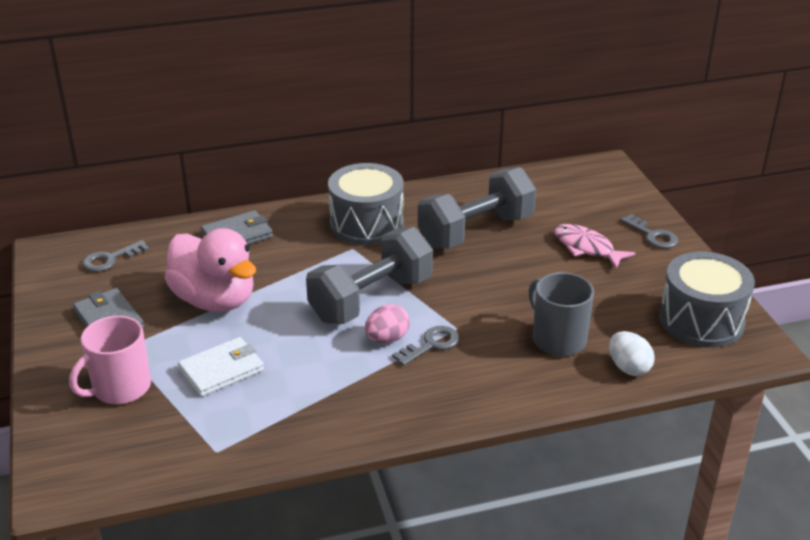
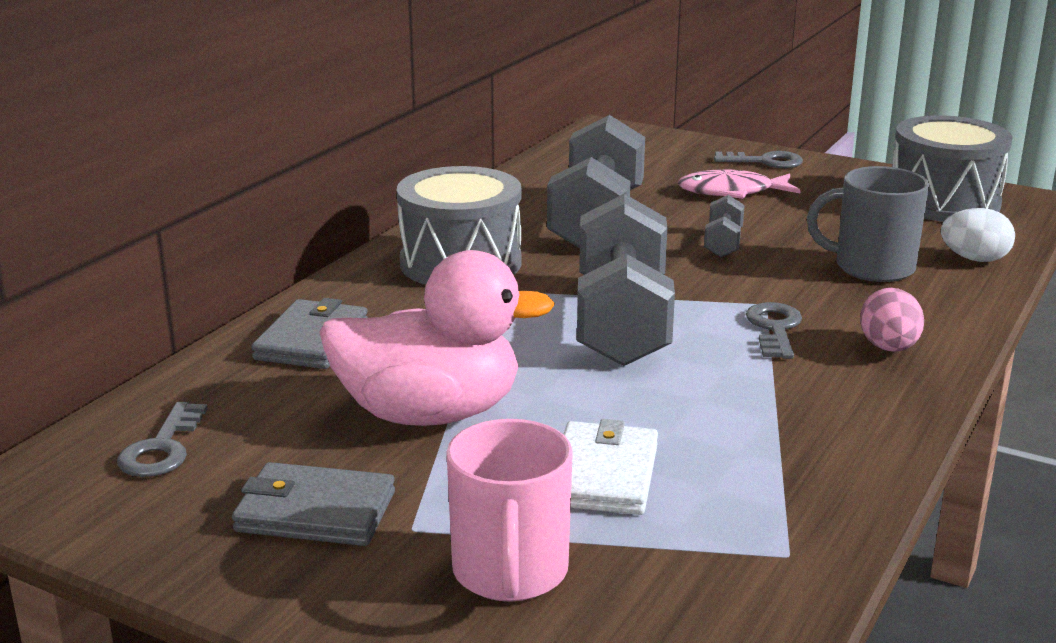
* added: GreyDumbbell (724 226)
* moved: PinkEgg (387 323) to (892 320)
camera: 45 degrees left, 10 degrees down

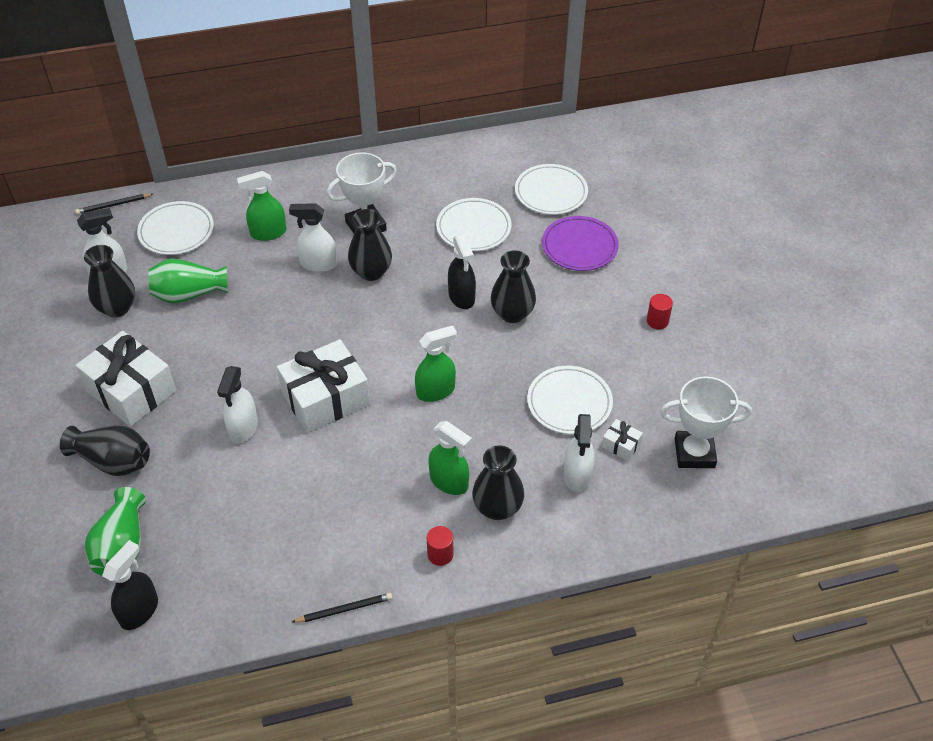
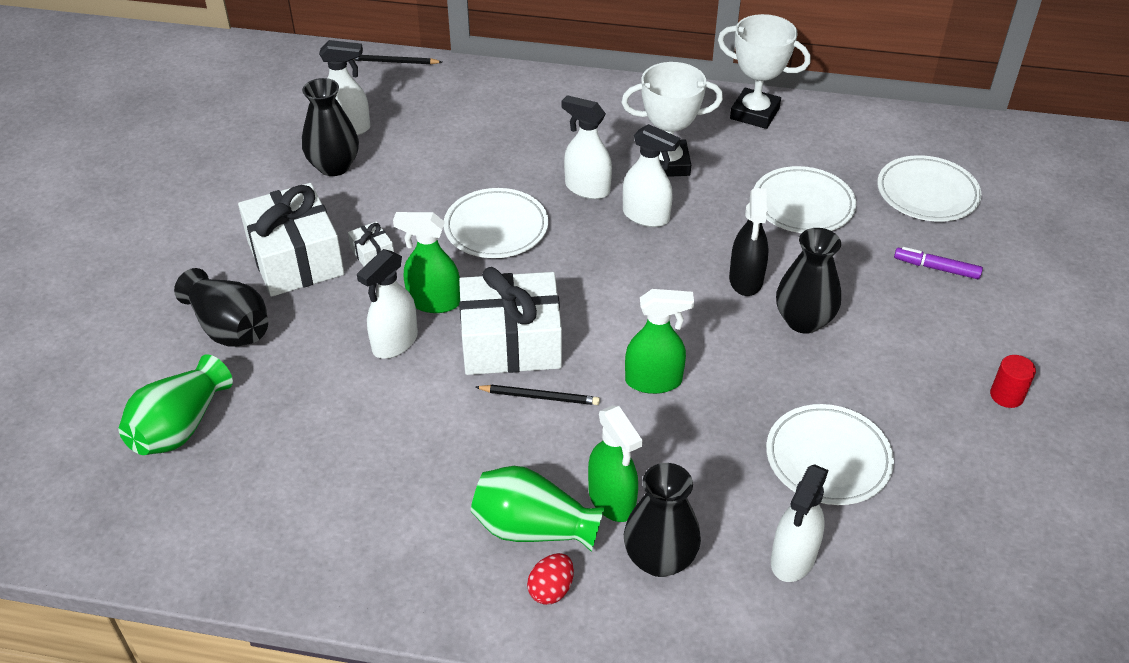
* removed: BlackSprayBottle (130 585)
* moved: WhitePlate (175 228) to (496 223)
* moved: GreenVase (188 281) to (538 509)
* moved: GreenSprayBottle (261 206) to (426 262)
* moved: BlackPencil (342 608) to (537 395)
* moved: WhiteGift (622 440) to (371 244)
* moved: WhiteTrophy (706 422) to (764 71)
* replaced: BlackVase (370 245) to WhiteSprayBottle (651 175)
* replaced: RedCylinder (440 546) to RedEgg (550 579)
* replaced: PurplePlate (580 243) to PurpleMarker (938 263)
camera: 25 degrees right, 5 degrees down

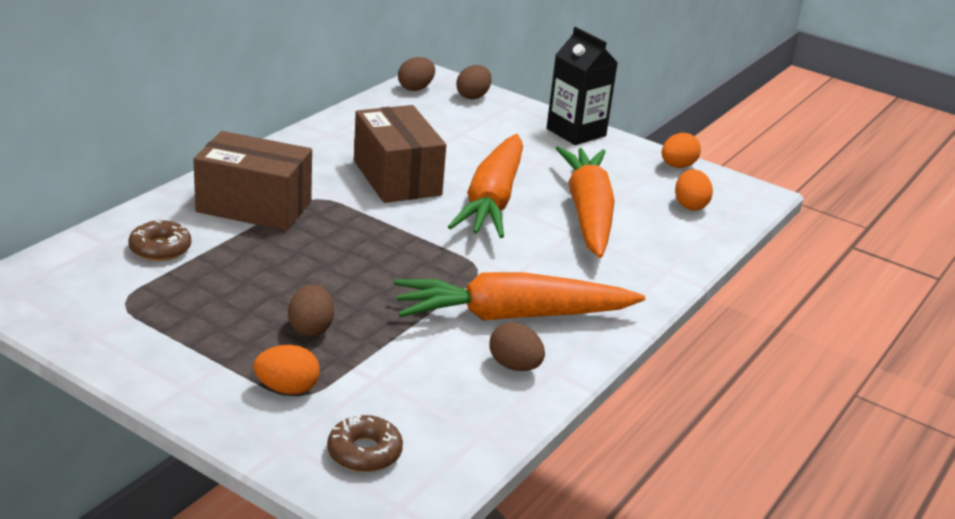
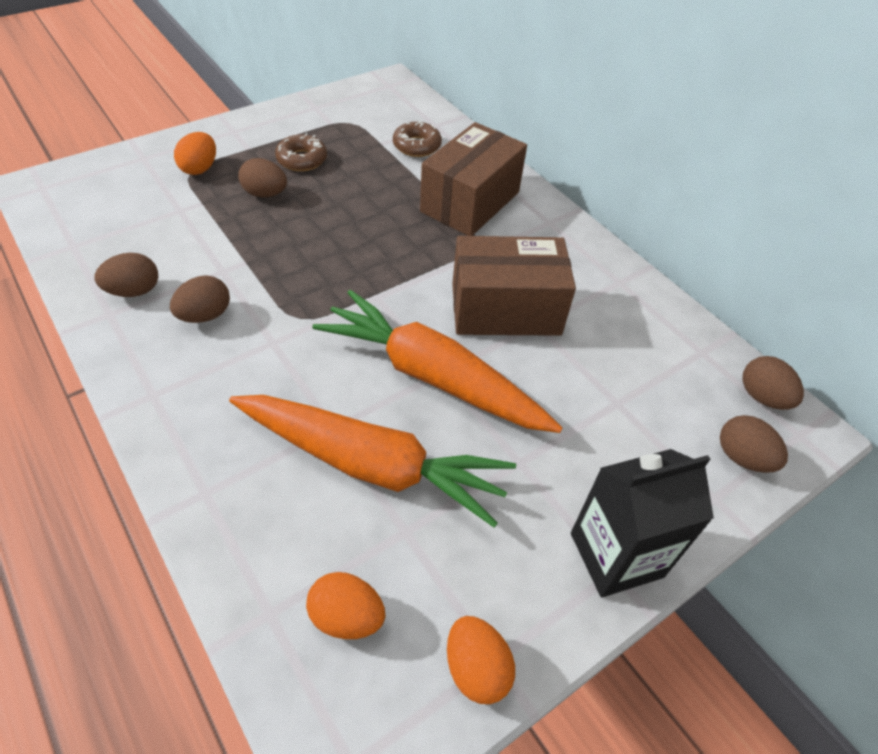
* moved: BrownDonut (365 443) to (301 152)
* replaced: OrangeCarrot (519 296) to BrownEgg (200 299)
camera: 110 degrees right, 20 degrees up

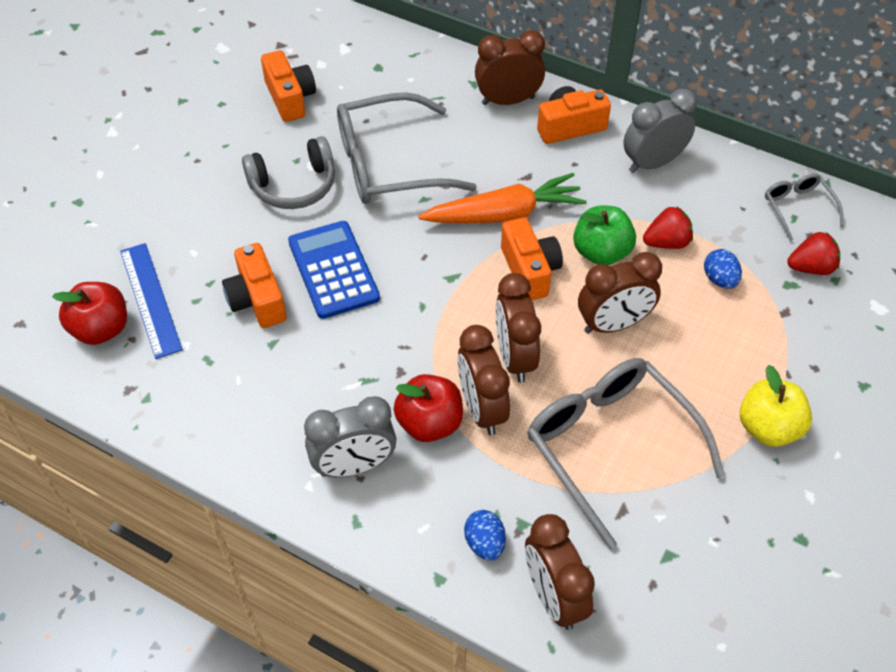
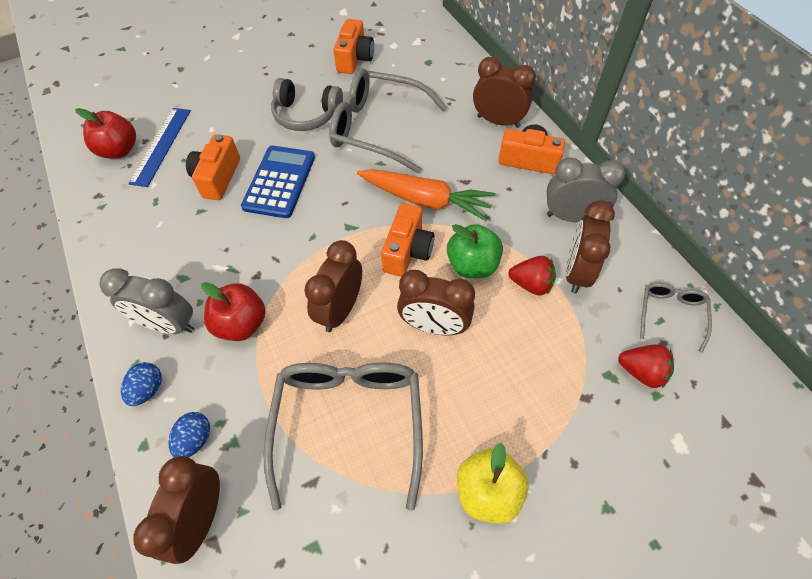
* moved: BrownClock (483 380) to (590 247)
* moved: BlueEgg (723 269) to (141 384)
camera: 35 degrees right, 5 degrees up

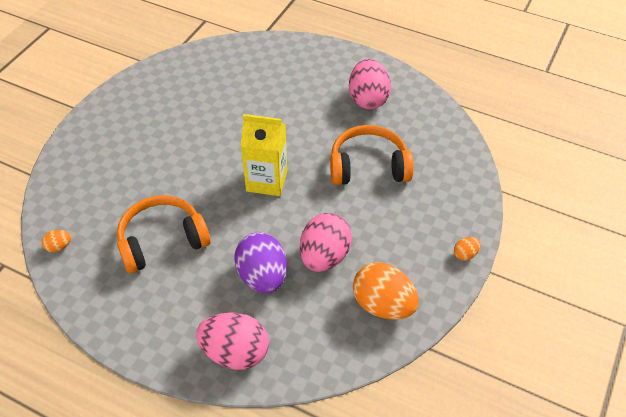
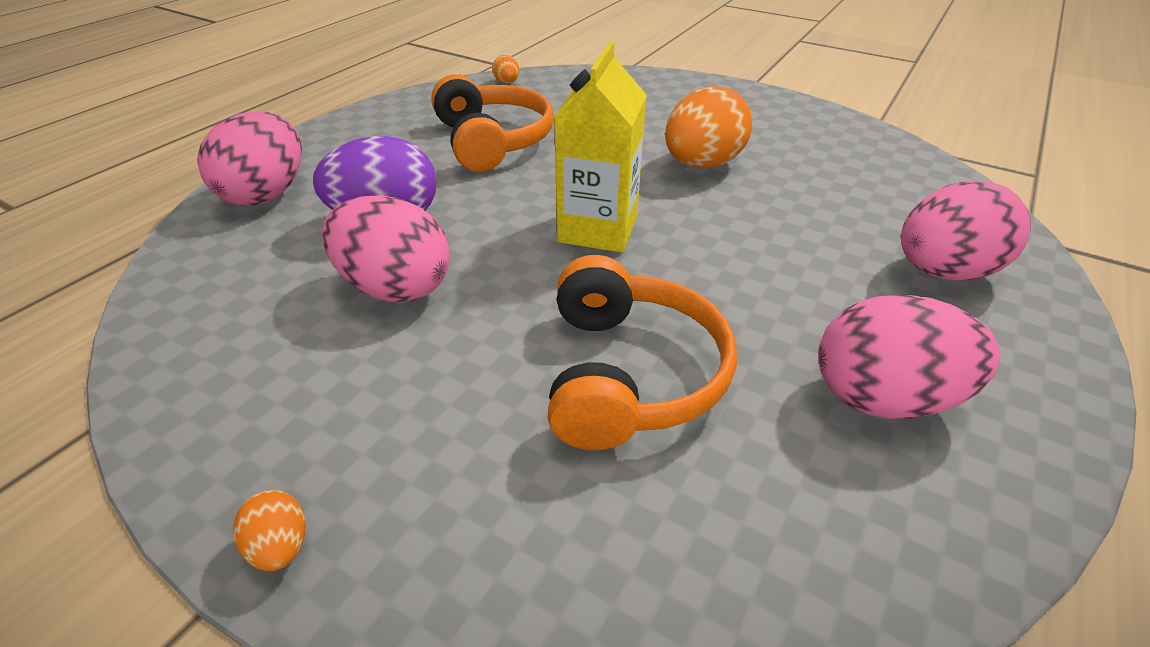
* added: PinkEgg (966 231)
* moved: OrangeEgg (386 291) to (708 127)
camera: 95 degrees right, 10 degrees down

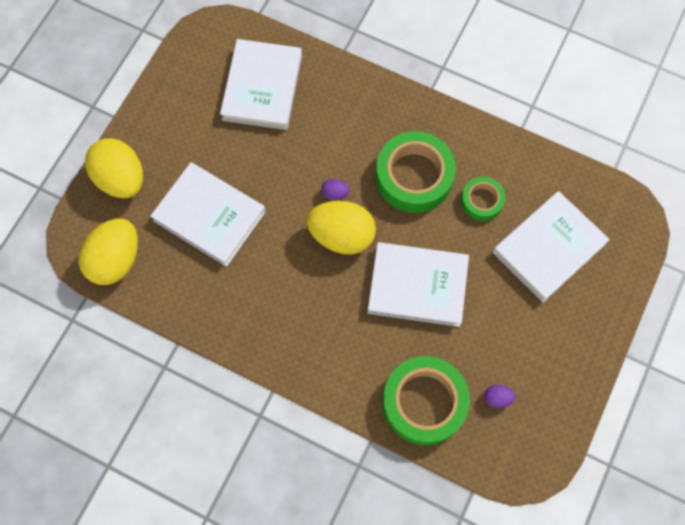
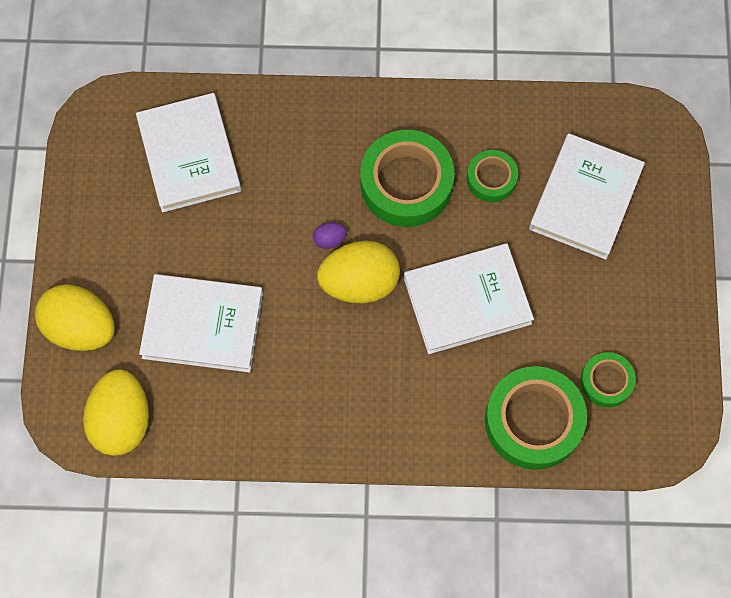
* replaced: PurpleEgg (500 396) to GreenTape (608 379)
camera: 25 degrees left, 0 degrees up

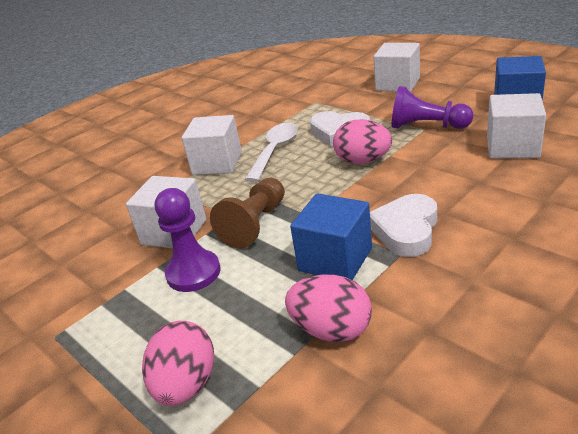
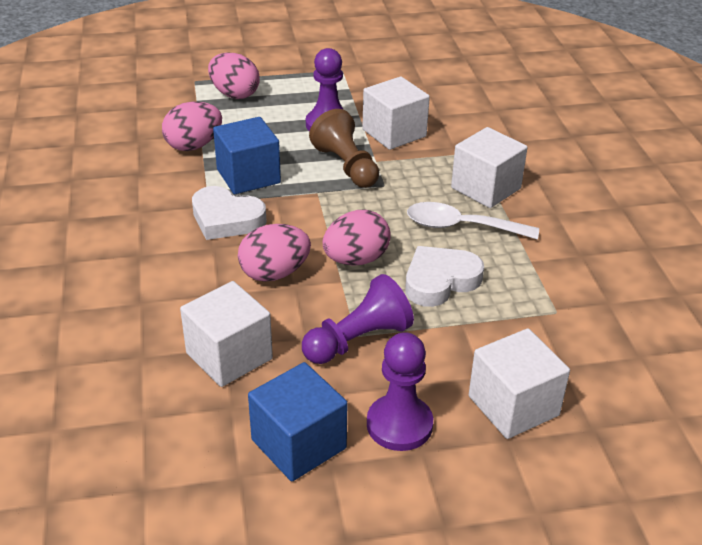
* added: PinkEgg (274 253)
* added: PurplePawn (400 391)
* turned: WhiteSpoon (271 152) = (473 220) 135 degrees clockwise
* turned: WhiteHeart (403 225) = (229 213) 150 degrees clockwise
camera: 120 degrees right, 5 degrees up

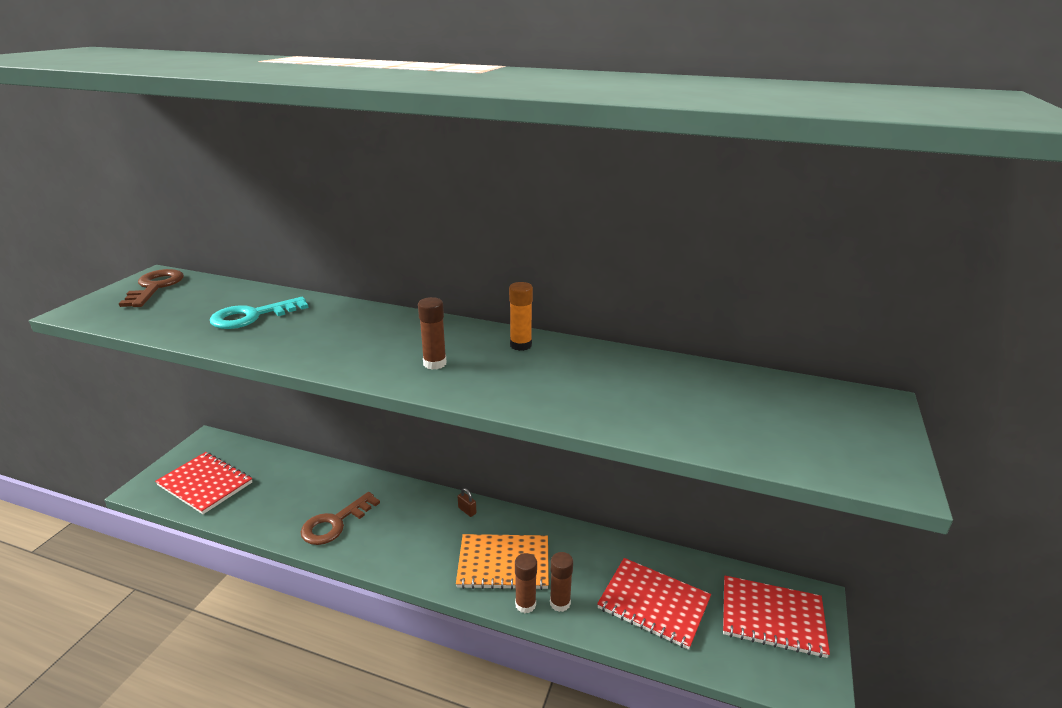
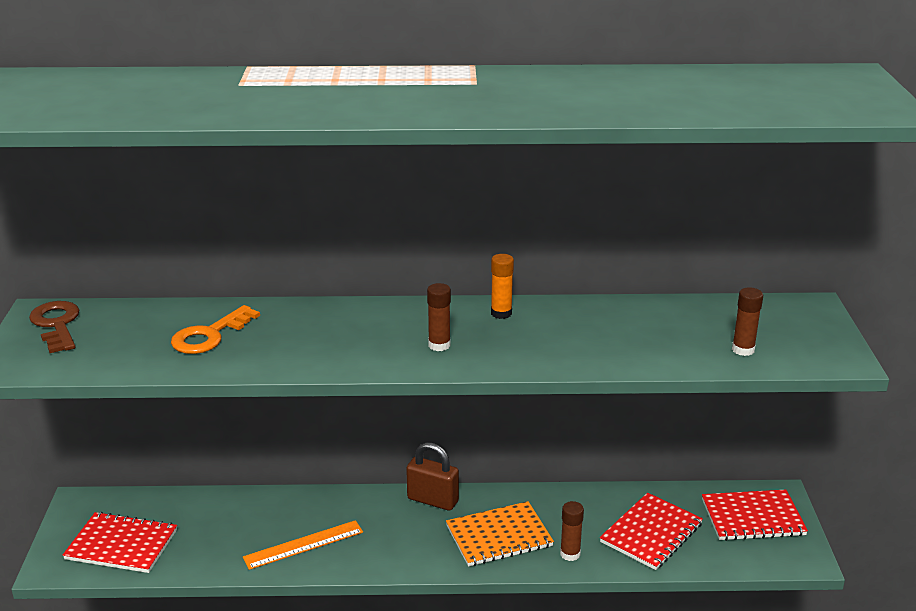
* moved: BrownGlueStick (526 583) to (747 321)
* replaced: BrownKey (340 518) to OrangeRuler (303 545)
* recoloured: TurquoiseKey (259 313) to OrangeKey (215 329)
* turned: RedNotebook (654 604) = (651 531) 60 degrees counterclockwise
* resized: BrownPadlock (467 502) = (432 476) x2.30
camera: 20 degrees left, 0 degrees up

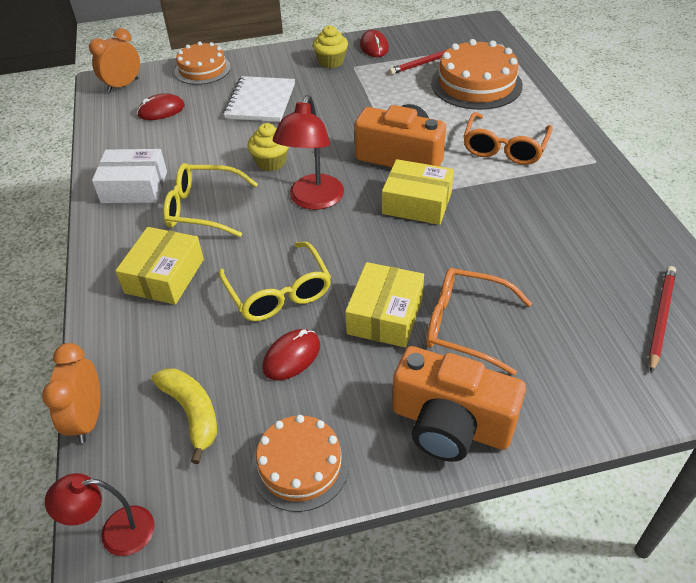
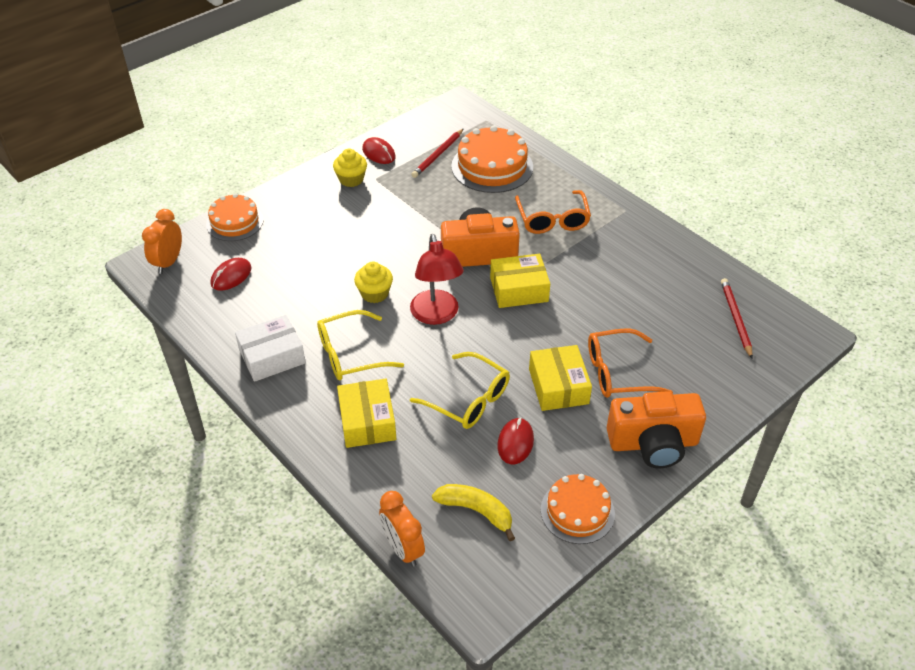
* removed: RedLamp (100 514)
* removed: WhiteNotebook (259 99)
camera: 30 degrees left, 0 degrees up

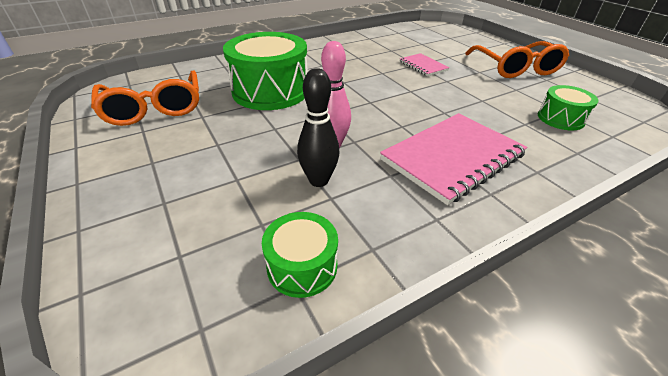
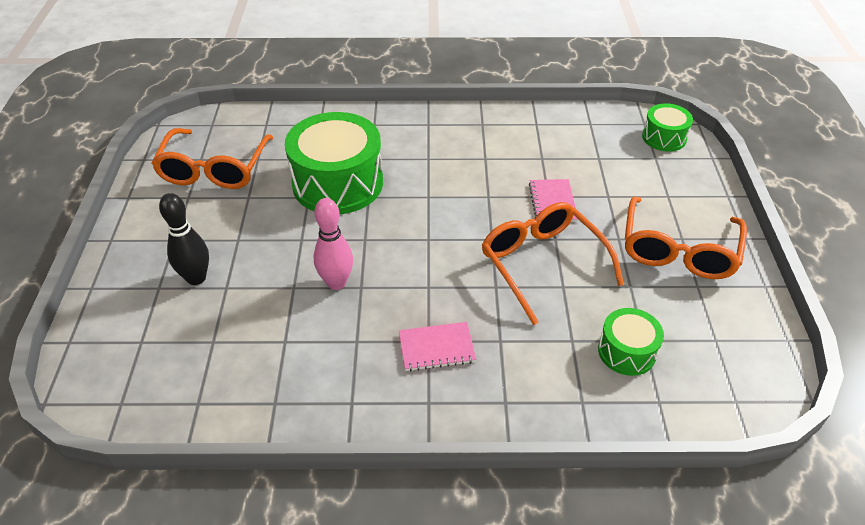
* added: OrangeGlasses (553 263)
* moved: GreenDrum (300 255) to (667 127)
* moved: BlackBowlingPin (318 127) to (184 239)
* resized: PinkNotebook (453 159) = (437 346) x0.50
camera: 30 degrees right, 5 degrees up

